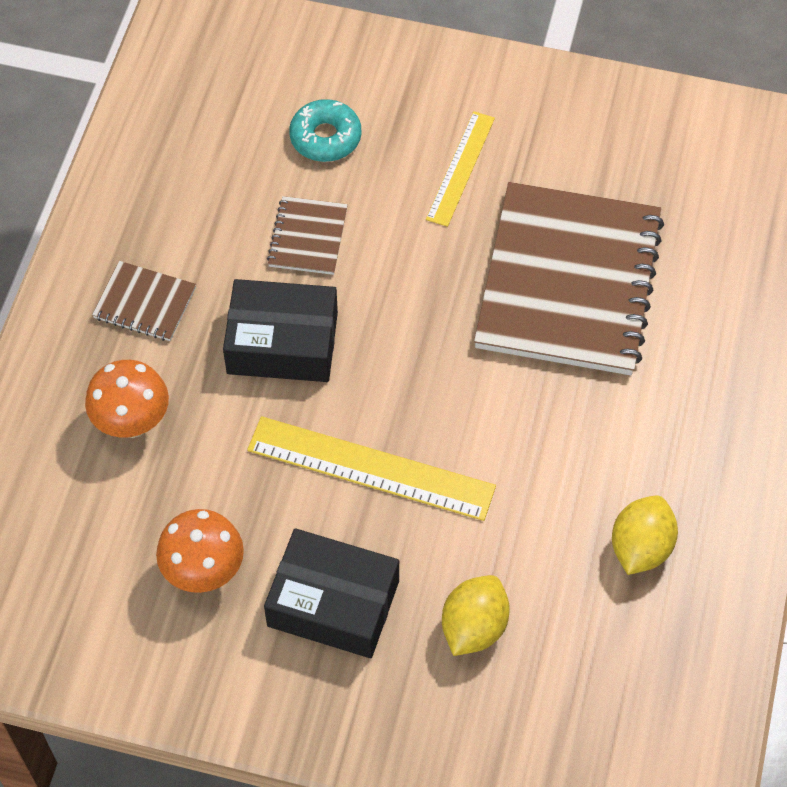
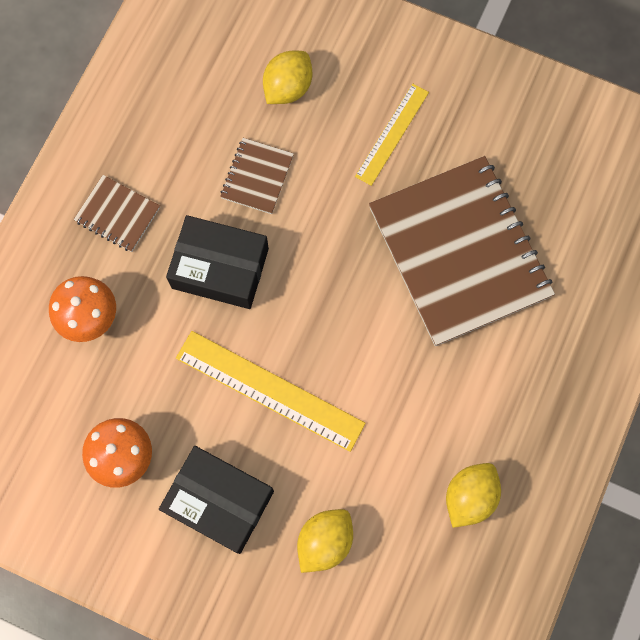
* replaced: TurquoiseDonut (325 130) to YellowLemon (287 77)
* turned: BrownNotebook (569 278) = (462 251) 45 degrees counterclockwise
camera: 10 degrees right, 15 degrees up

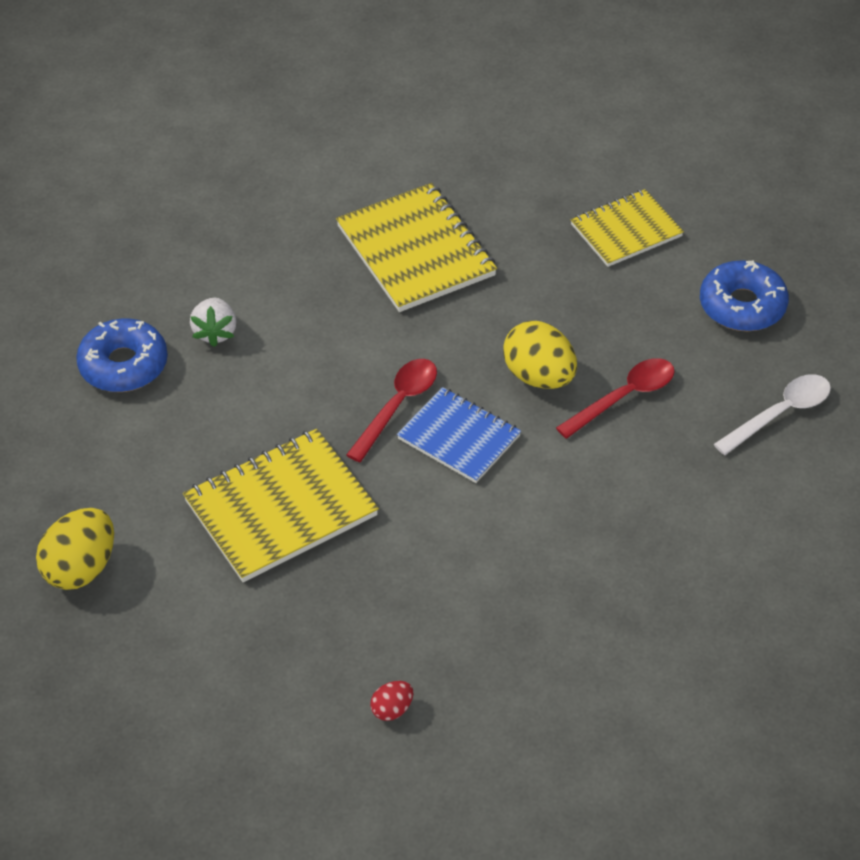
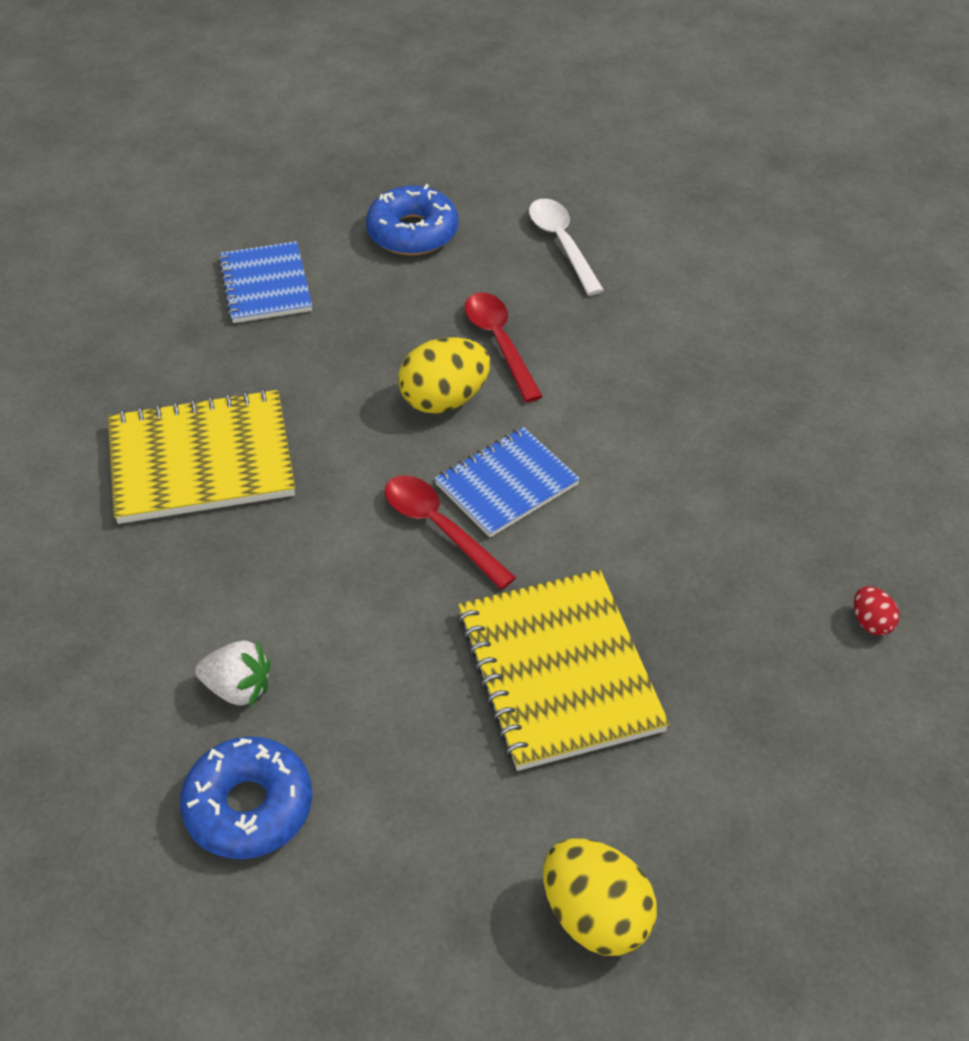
* recoloured: YellowNotebook (627 228) to BlueNotebook (265 282)
camera: 75 degrees left, 0 degrees up

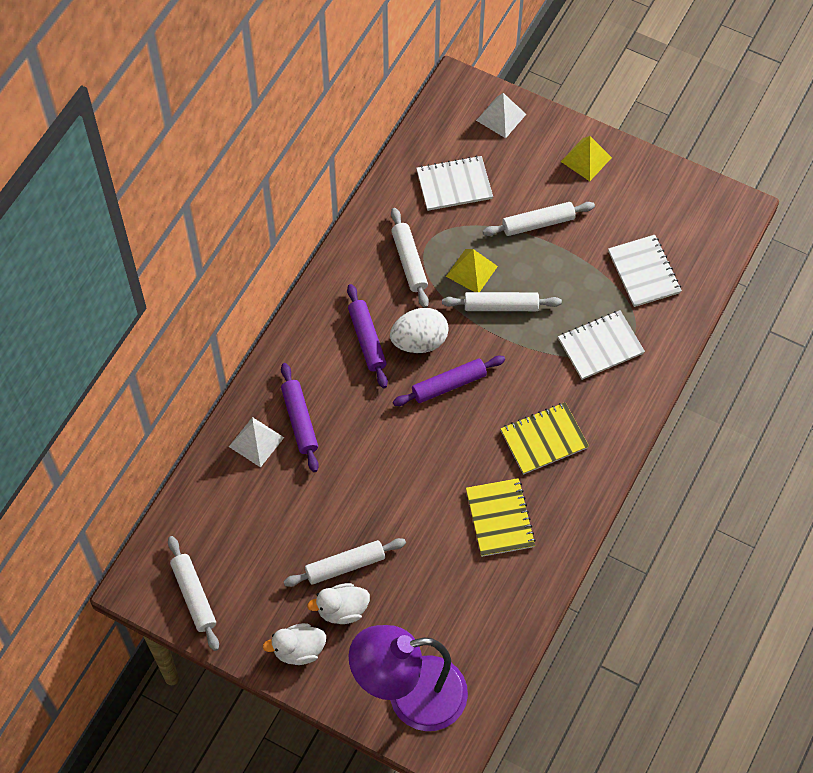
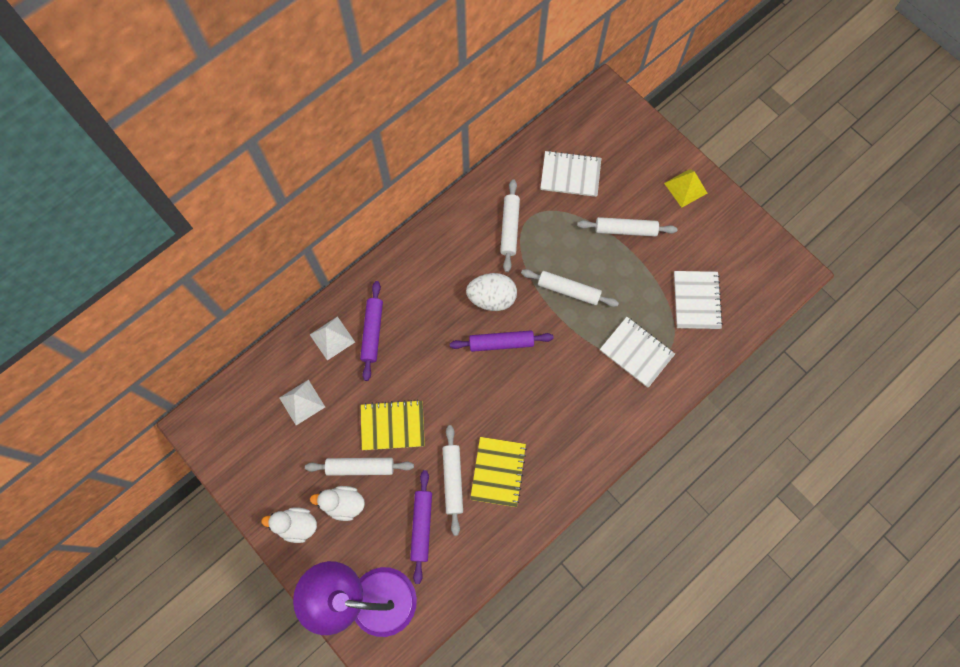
* removed: YellowPyramid (472 270)
* moved: WhiteRollingPin (193 593) to (453 480)
* moved: PurpleRollingPin (367 336) to (421 527)
* moved: WhitePyramid (501 115) to (302 402)
* moved: YellowNotebook (544 438) to (392 424)
* turned: WhiteNotebook (601 345) = (637 352) 45 degrees clockwise
camera: 20 degrees right, 10 degrees up

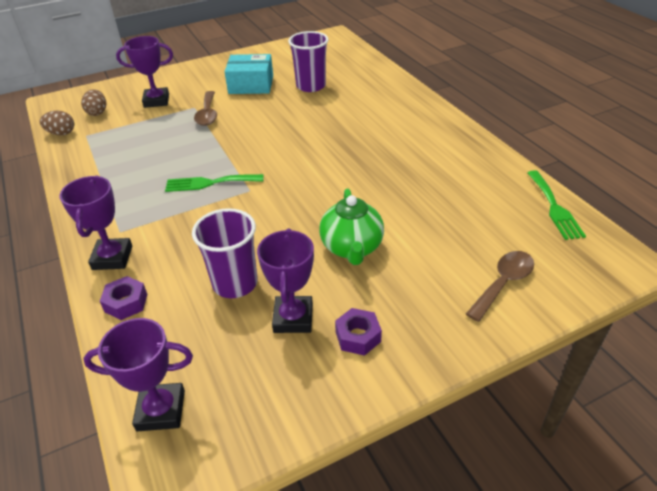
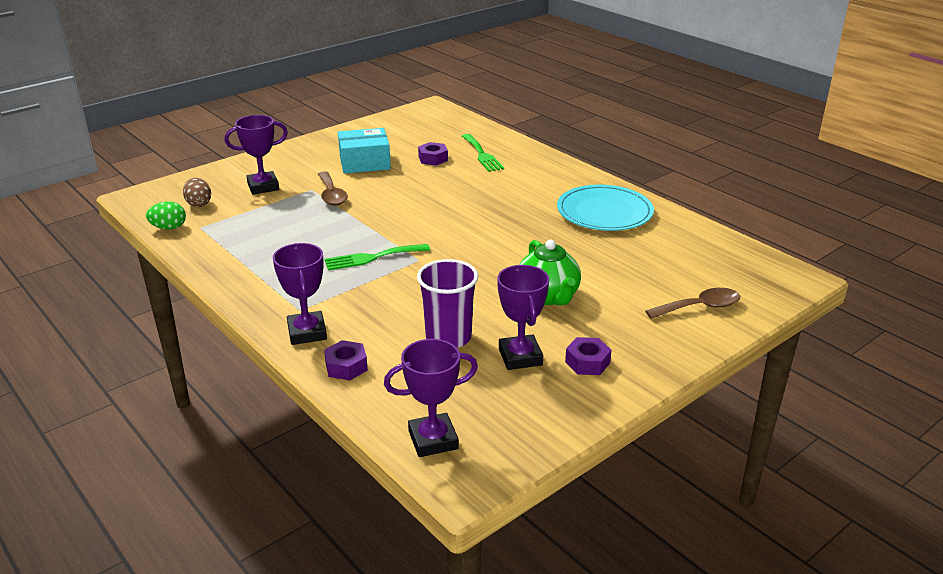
* added: TurquoisePlate (605 208)
* moved: GreenFork (556 205) to (483 153)
* replaced: PurpleCup (308 61) to PurpleNut (433 154)
* recoloured: BrownEgg (57 122) to GreenEgg (166 216)
* turned: BrownSpoon (500 286) = (692 303) 45 degrees clockwise
camera: 15 degrees left, 10 degrees down

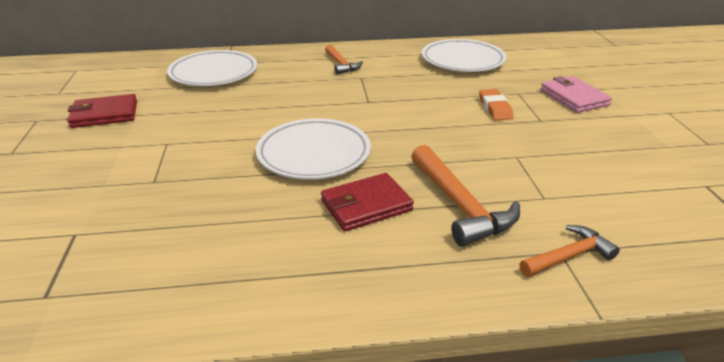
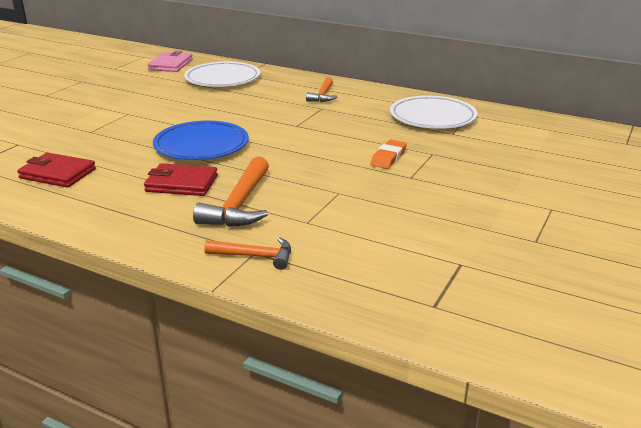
* moved: RedWallet (102 111) to (56 170)
* moved: PinkWallet (576 94) to (170 61)
* recoloured: WhitePlate (313 149) to BluePlate (201 140)
camera: 35 degrees right, 5 degrees down

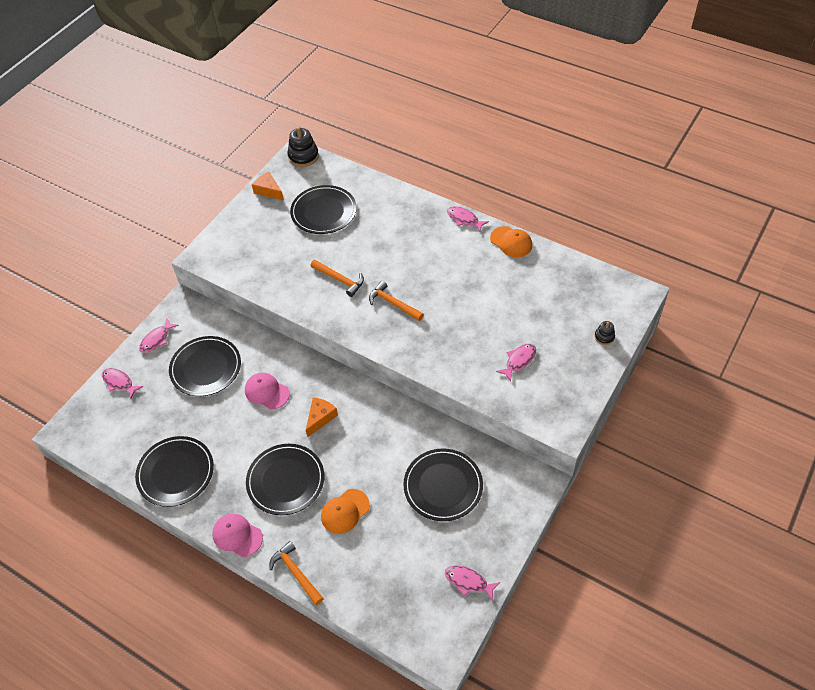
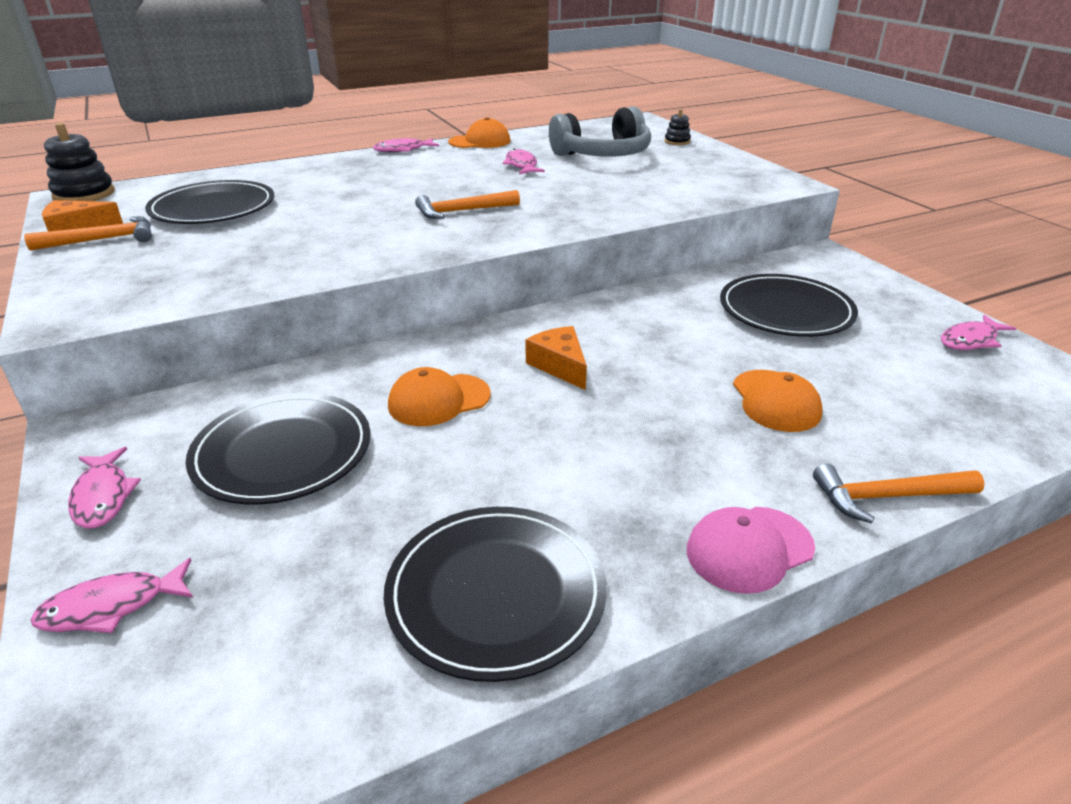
* removed: BlackPlate (285 479)
* added: GreyHeadphones (600 131)
* moved: OrangeHammer (337 278) to (88 233)
* moved: PinkFish (516 363) to (524 161)
* recoloured: PinkCap (267 391) to OrangeCap (439 396)
camera: 60 degrees left, 20 degrees down

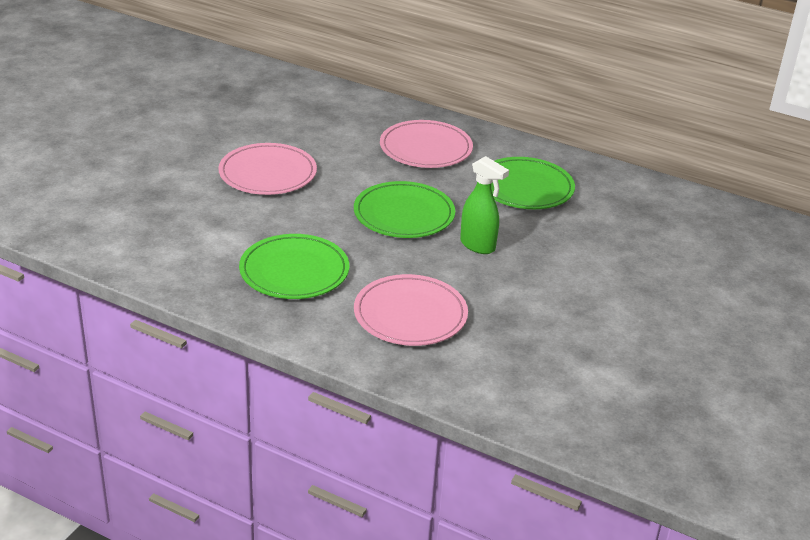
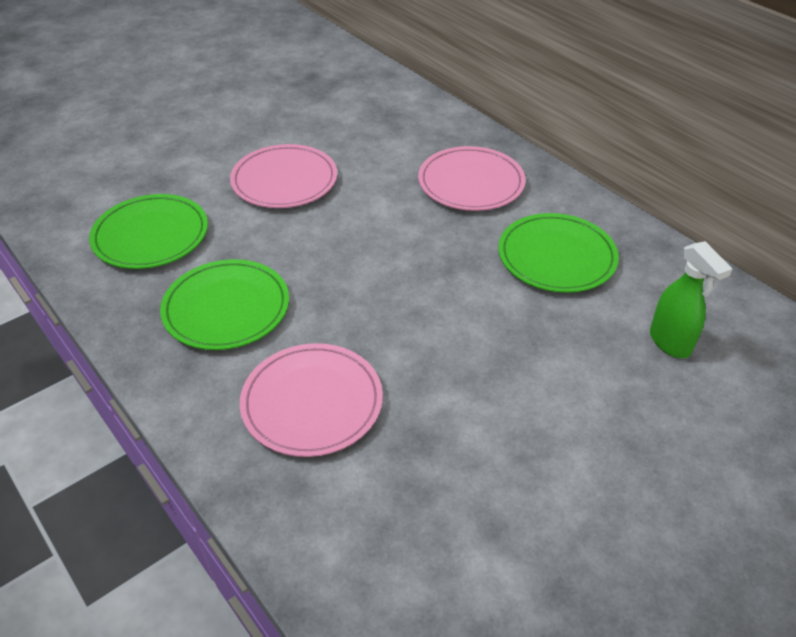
* moved: GreenPlate (404 209) to (148 231)
* moved: GreenSprayBottle (484 205) to (691 299)
camera: 25 degrees right, 10 degrees up

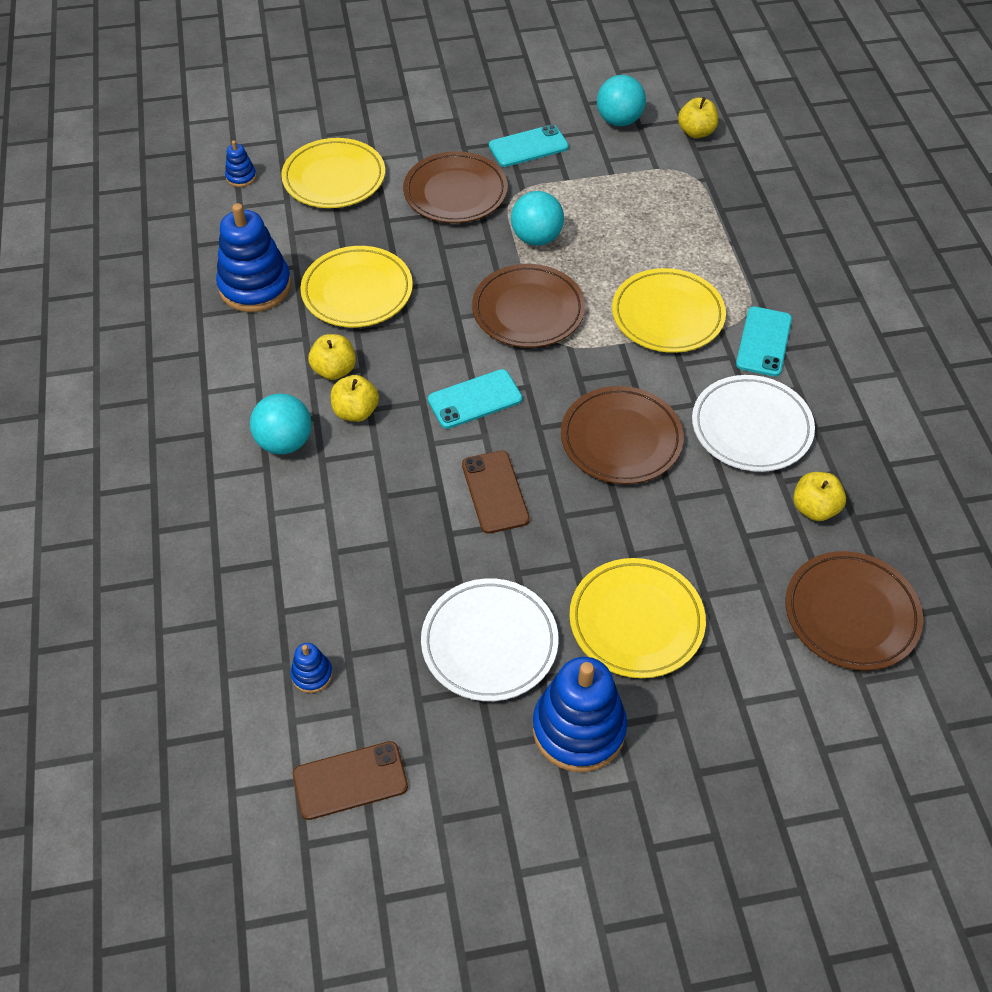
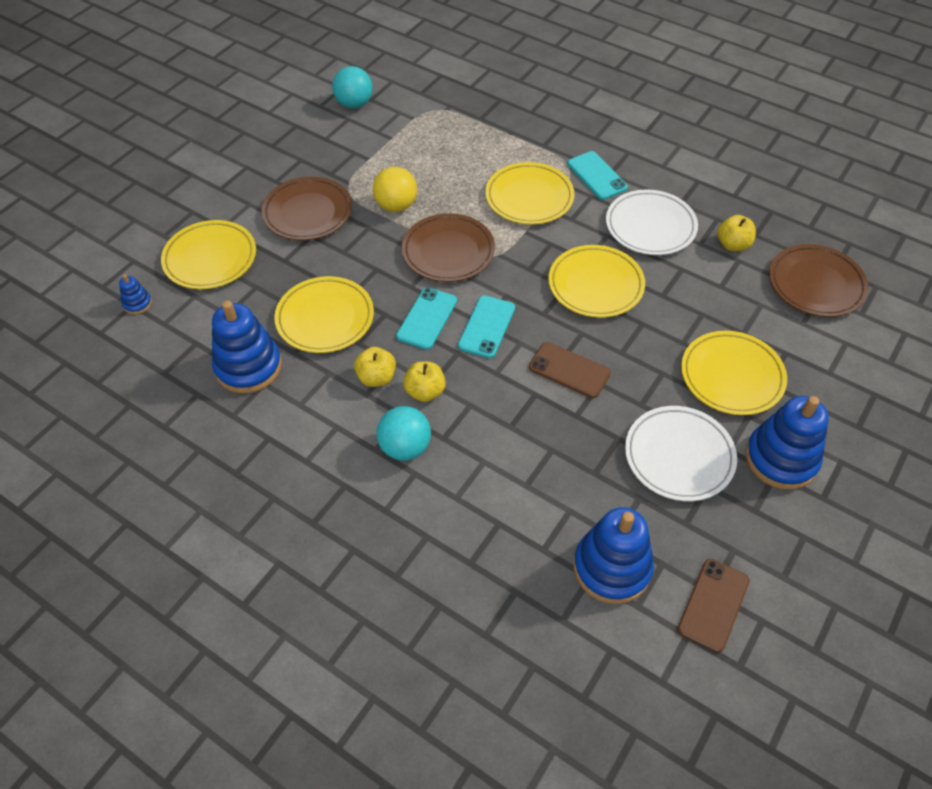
* removed: YellowApple (698 117)
* moved: TurquoisePhone (529 146) to (426 318)
* recoloured: TurquoiseBall (537 218) to YellowBall (395 189)
* recoloured: BrownPlate (622 435) to YellowPlate (597 281)
* resized: BlueStackingToy (312 668) = (614 555) x2.21
camera: 45 degrees left, 0 degrees up

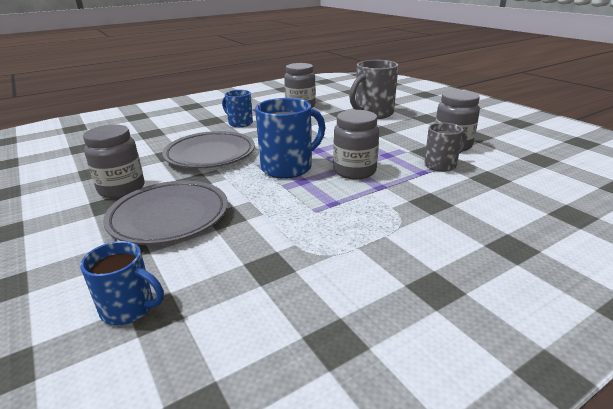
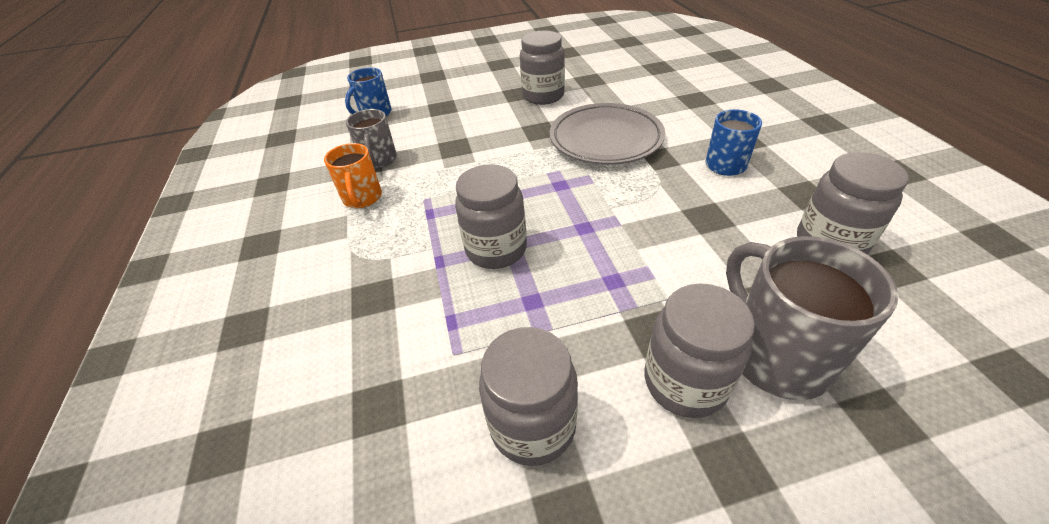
* removed: GreyPlate (165 213)
* removed: BlueMug (290 138)
* added: OrangeMug (353 175)
* added: GreyJar (699 350)
* moved: GreyMug (445 147) to (371 139)
camera: 110 degrees right, 15 degrees up

